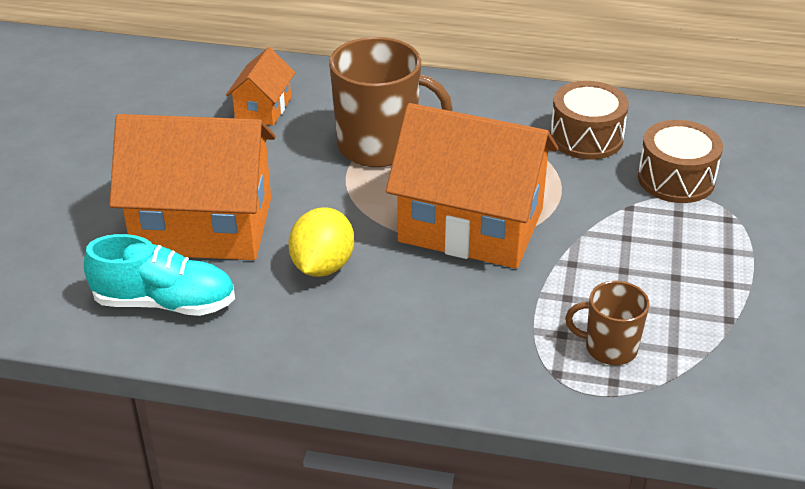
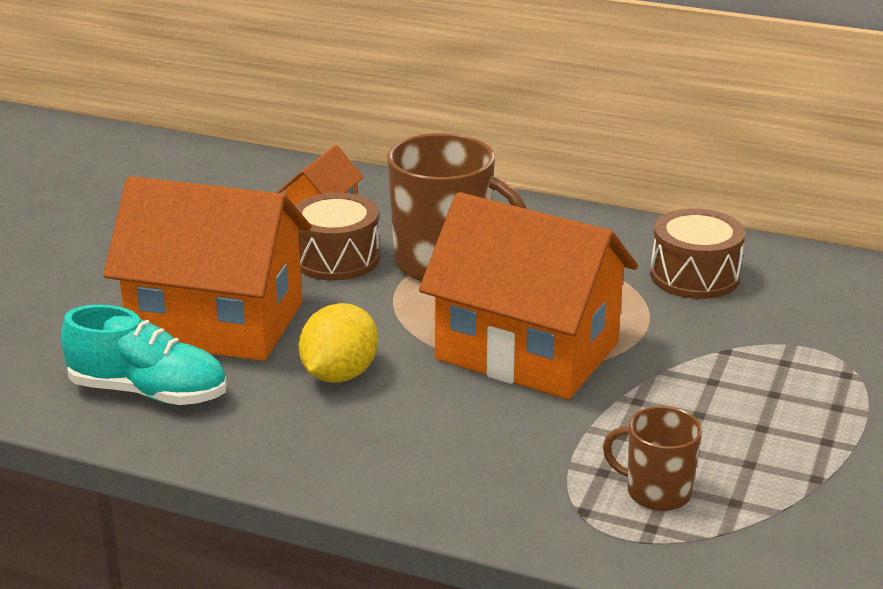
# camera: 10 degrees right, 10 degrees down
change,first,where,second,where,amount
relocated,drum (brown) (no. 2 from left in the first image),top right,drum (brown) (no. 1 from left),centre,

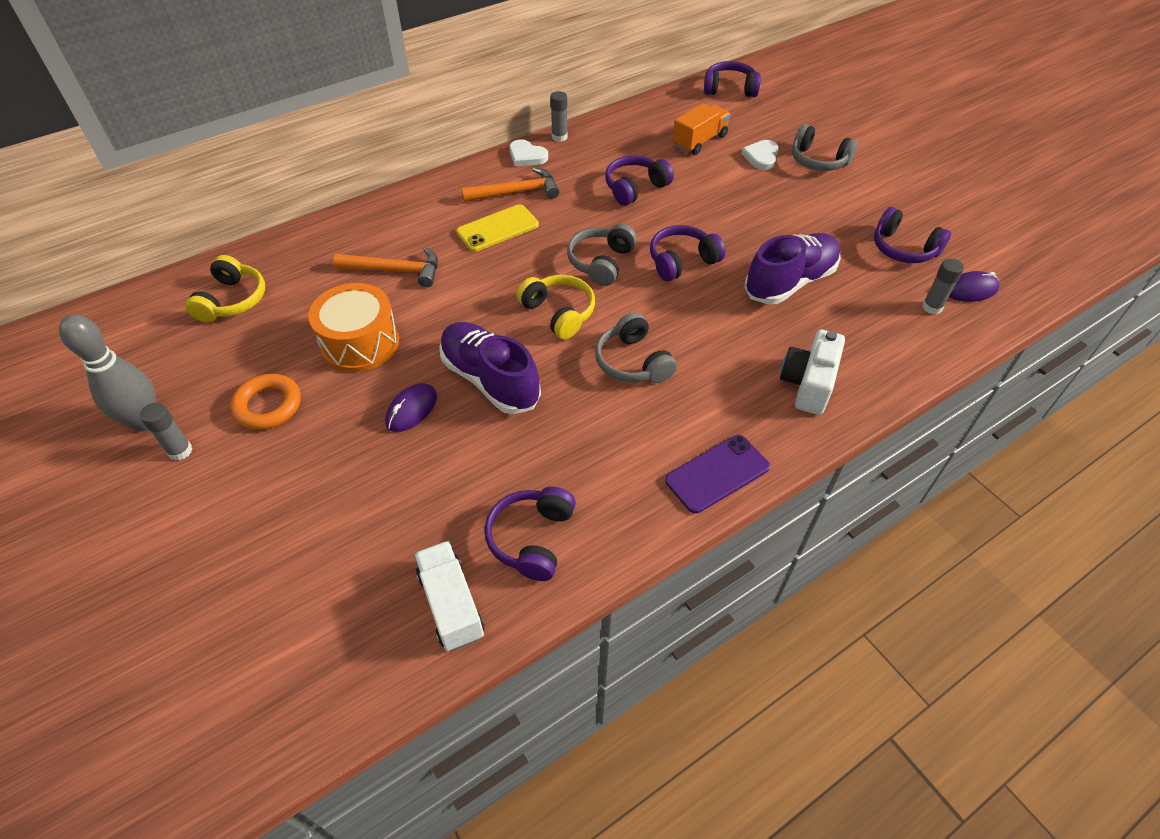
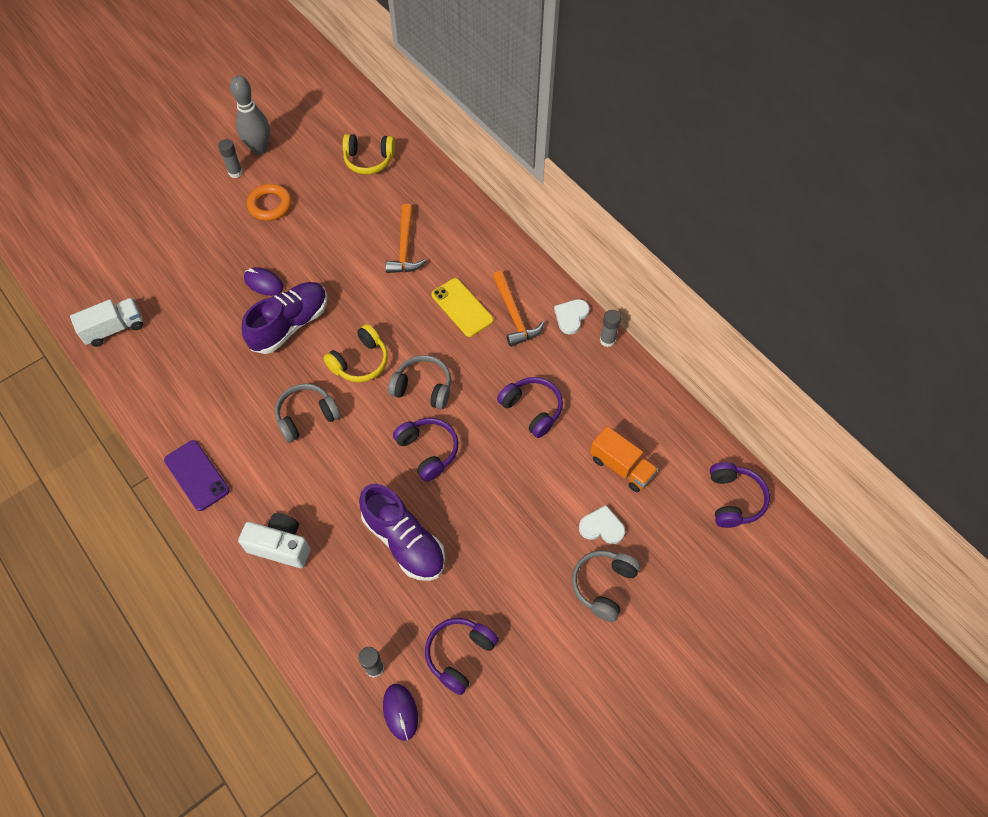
# camera: 85 degrees right, 10 degrees up
change,first,where,second,where,amount
missing,drum (orange),middle left,,,
missing,headphones (purple) (no. 1 from left),centre,,,

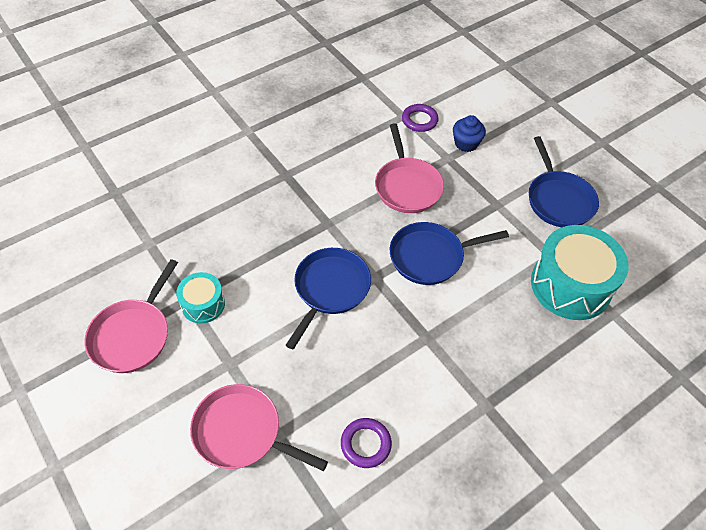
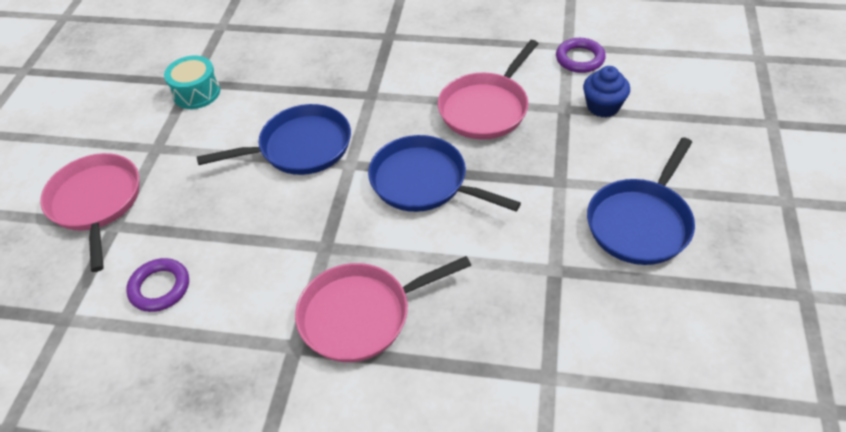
# camera: 50 degrees right, 5 degrees down
change,first,where,second,where,amount
missing,drum (turquoise) (no. 2 from left),middle right,,,
relocated,pan (pink) (no. 1 from left in the first image),middle left,pan (pink) (no. 2 from left),bottom centre,

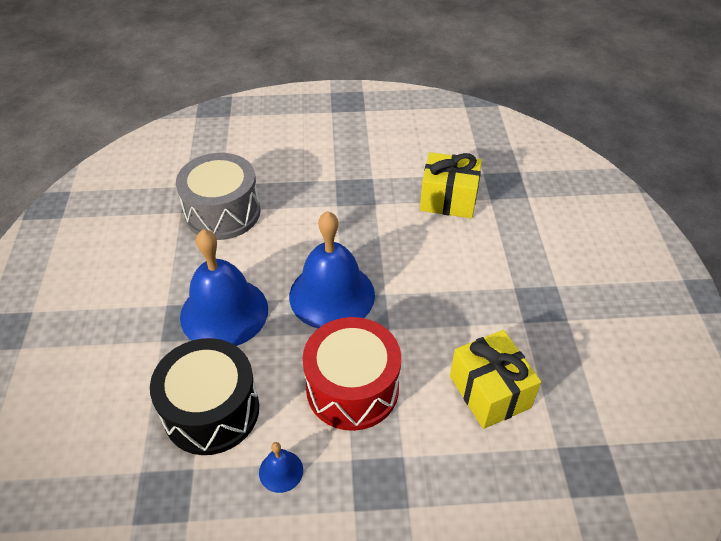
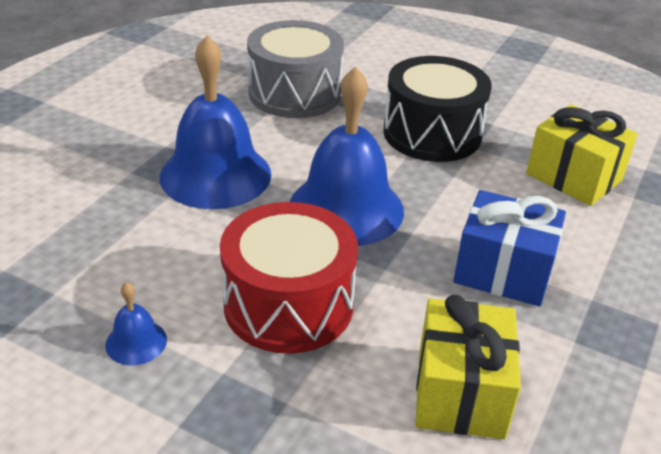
# camera: 30 degrees right, 10 degrees down
change,first,where,second,where,amount
relocated,drum (black),bottom left,,top centre,
appeared,,,gift (blue),middle right,

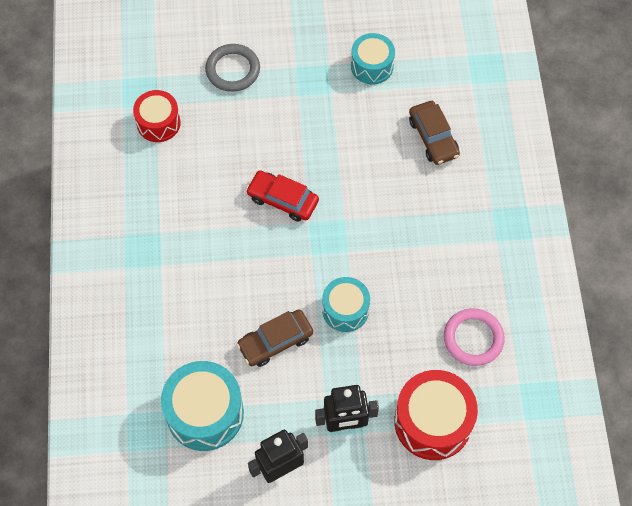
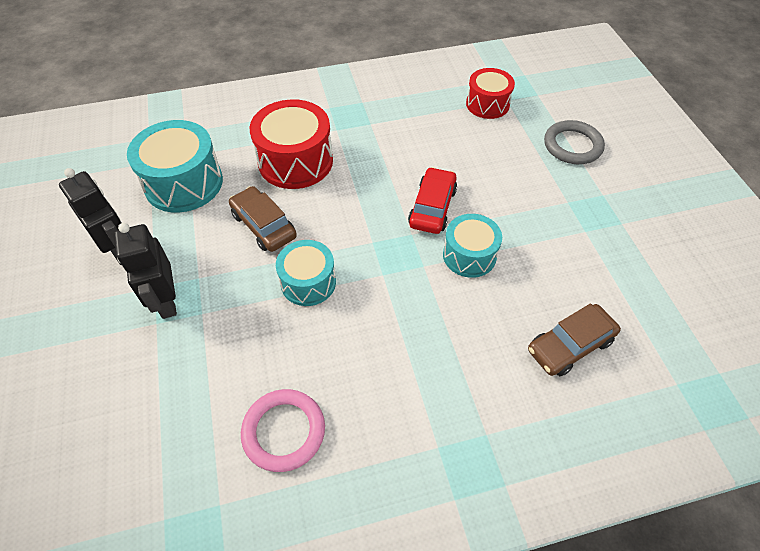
# camera: 80 degrees right, 10 degrees down
change,first,where,second,where,amount
relocated,drum (turquoise) (no. 3 from left),top centre,,centre,
relocated,drum (red) (no. 2 from left in the first image),bottom right,drum (red) (no. 1 from left),top centre,

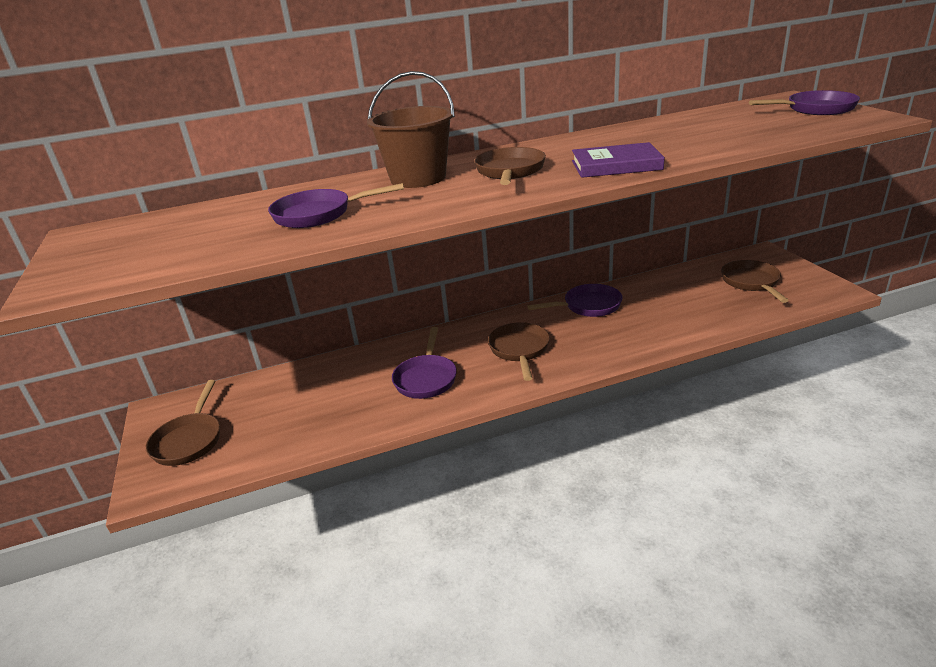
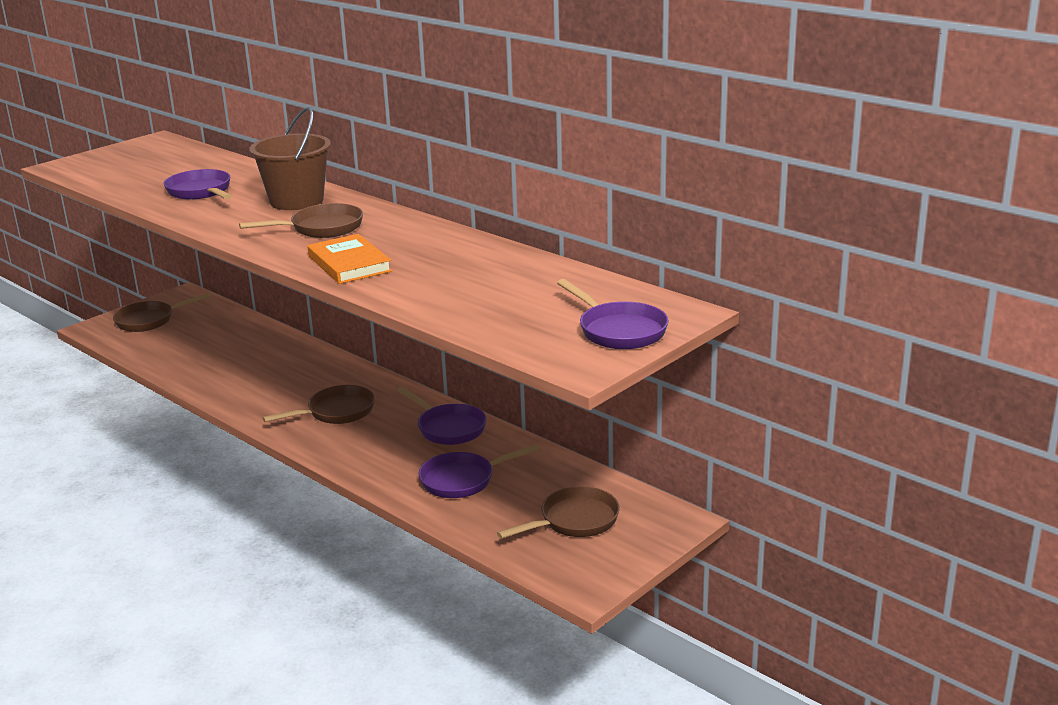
# camera: 60 degrees right, 5 degrees down
change,first,where,second,where,amount
colour,book (purple),top centre,book (orange),middle left,
relocated,pan (purple) (no. 2 from left in the first image),centre,pan (purple) (no. 3 from left),bottom centre,

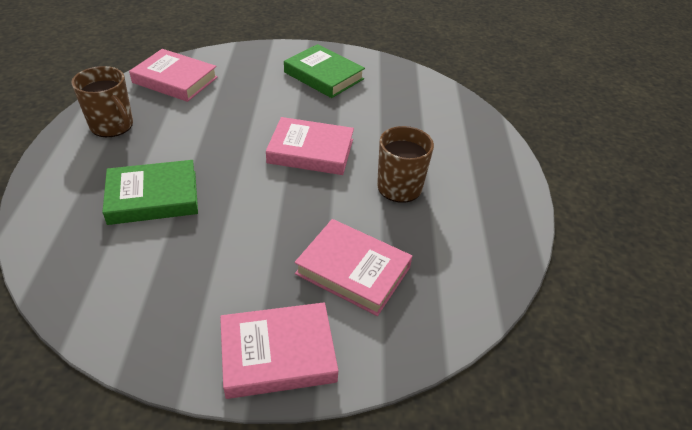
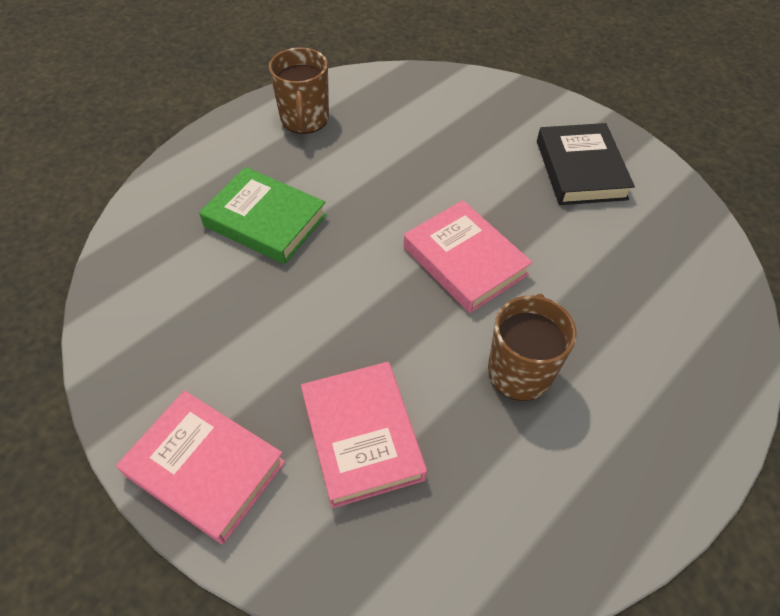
# camera: 45 degrees right, 10 degrees up
change,first,where,second,where,amount
colour,book (green) (no. 2 from left),top centre,book (black),top right,
missing,book (pink) (no. 1 from left),top left,,,

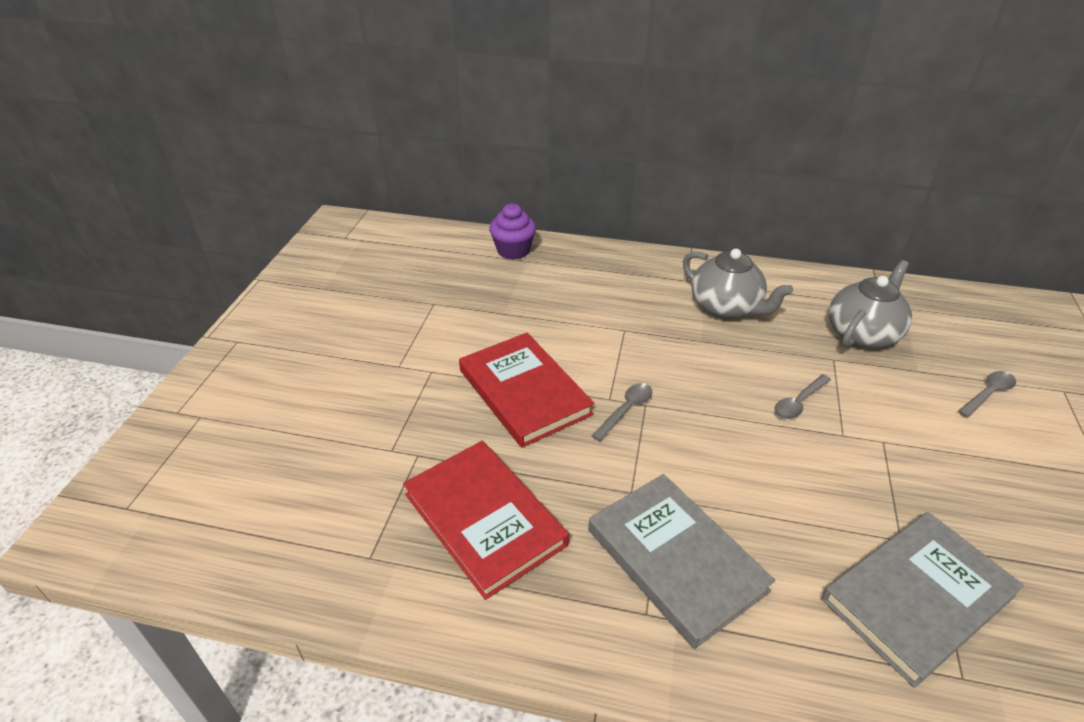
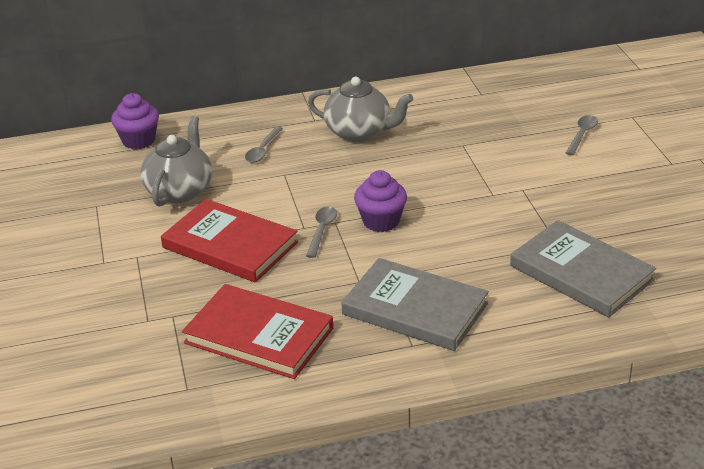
# camera: 25 degrees left, 5 degrees down
change,first,where,second,where,amount
relocated,teapot (grey) (no. 2 from left in the first image),middle right,teapot (grey) (no. 1 from left),middle left,
relocated,spoon (grey) (no. 2 from left in the first image),middle right,spoon (grey) (no. 1 from left),top centre,
spun,book (grey) (no. 2 from left),bottom right,,middle right,75 degrees counterclockwise
appeared,,,cupcake (purple) (no. 2 from left),centre,

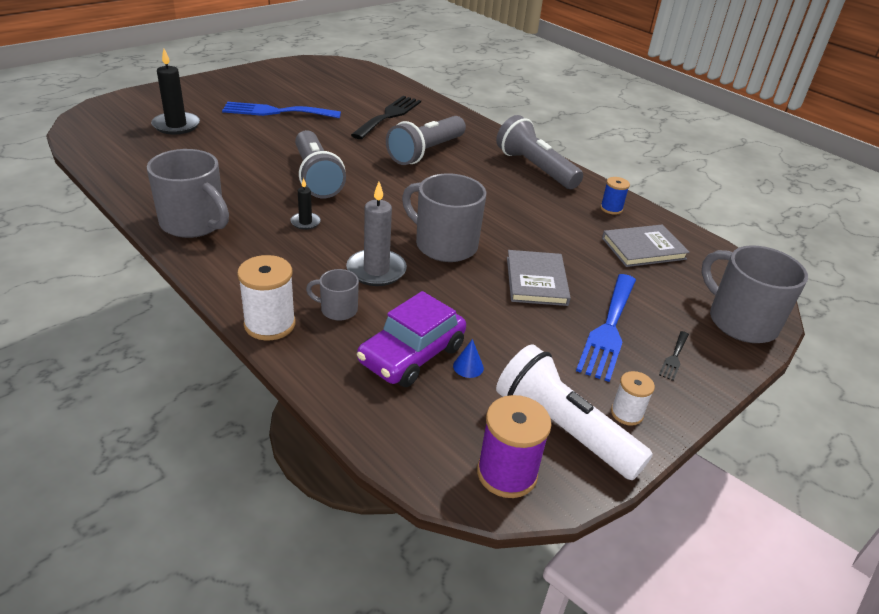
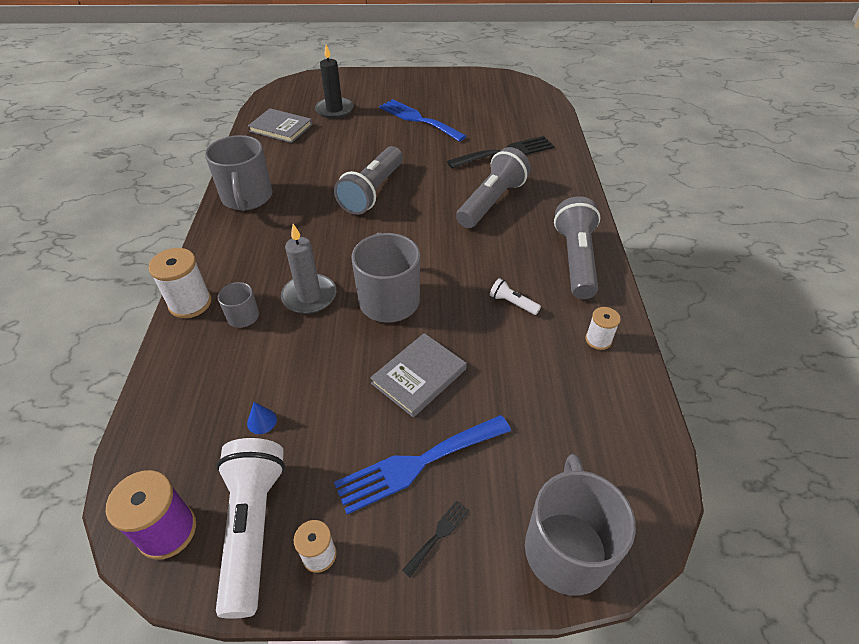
# camera: 45 degrees right, 10 degrees up
change,first,where,second,where,amount
spun,flashlight (grey) (no. 2 from left),top centre,,top centre,135 degrees clockwise
colour,spool (blue),top right,spool (white) (no. 3 from left),middle right,
missing,candle (black) (no. 2 from left),top centre,,,
relocated,book (grey) (no. 2 from left in the first image),middle right,book (grey) (no. 1 from left),top left,
missing,car (purple),centre,,,
spun,fork (black) (no. 2 from left in the first image),middle right,fork (black) (no. 1 from left),bottom centre,150 degrees clockwise
appeared,,,flashlight (white) (no. 2 from left),centre,

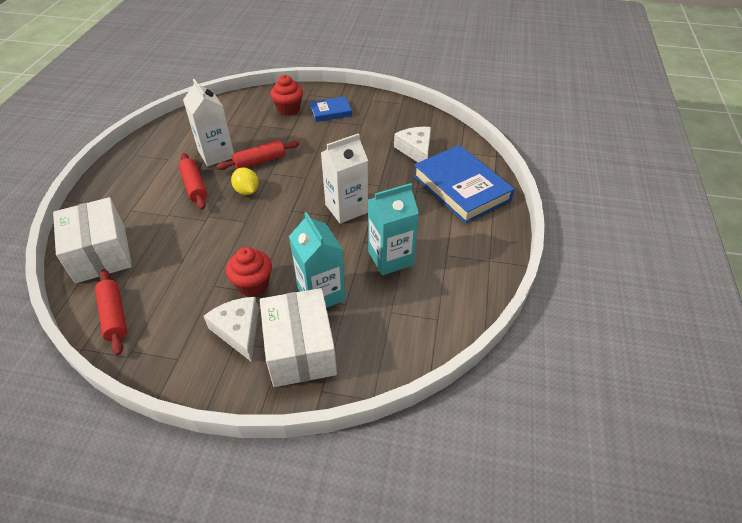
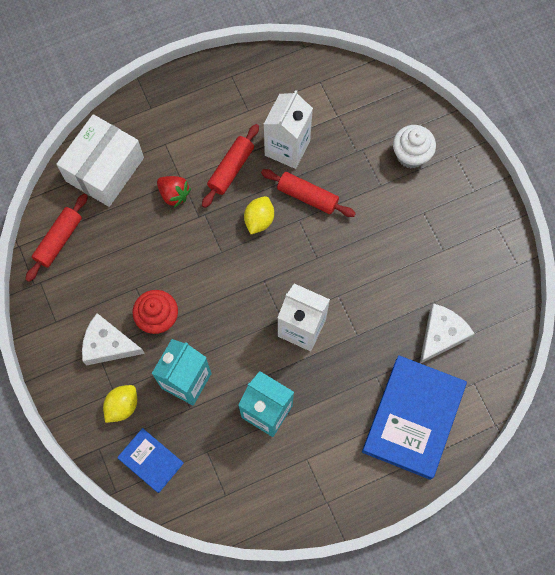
# camera: 55 degrees right, 25 degrees up
change,first,where,second,where,amount
colour,cupcake (red) (no. 2 from left),top centre,cupcake (white),top right,
relocated,book (blue) (no. 1 from left),top centre,,bottom left,
exchanged,box (white) (no. 2 from left),centre,lemon (yellow) (no. 1 from left),bottom left,
spun,cheese (white) (no. 1 from left),middle left,,middle left,105 degrees counterclockwise
appeared,,,strawberry (red),middle left,

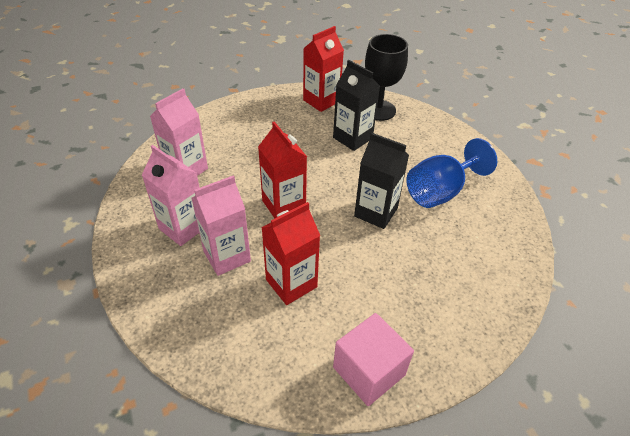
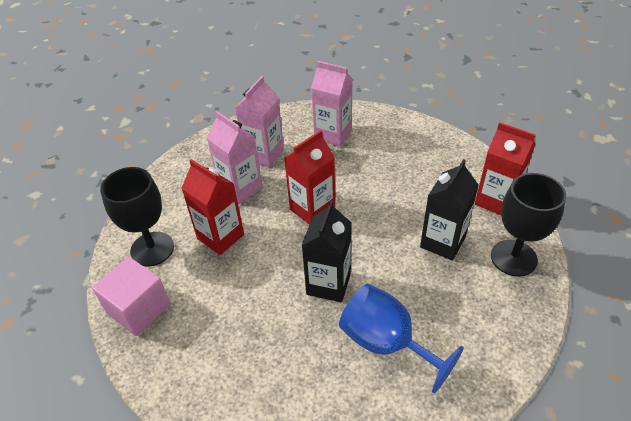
# camera: 80 degrees right, 0 degrees up
change,first,where,second,where,amount
appeared,,,goblet (black) (no. 1 from left),middle left,

